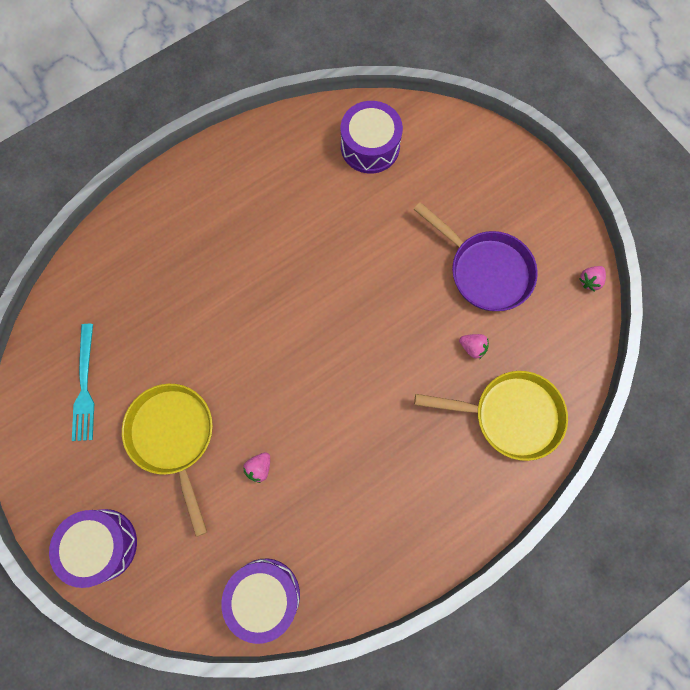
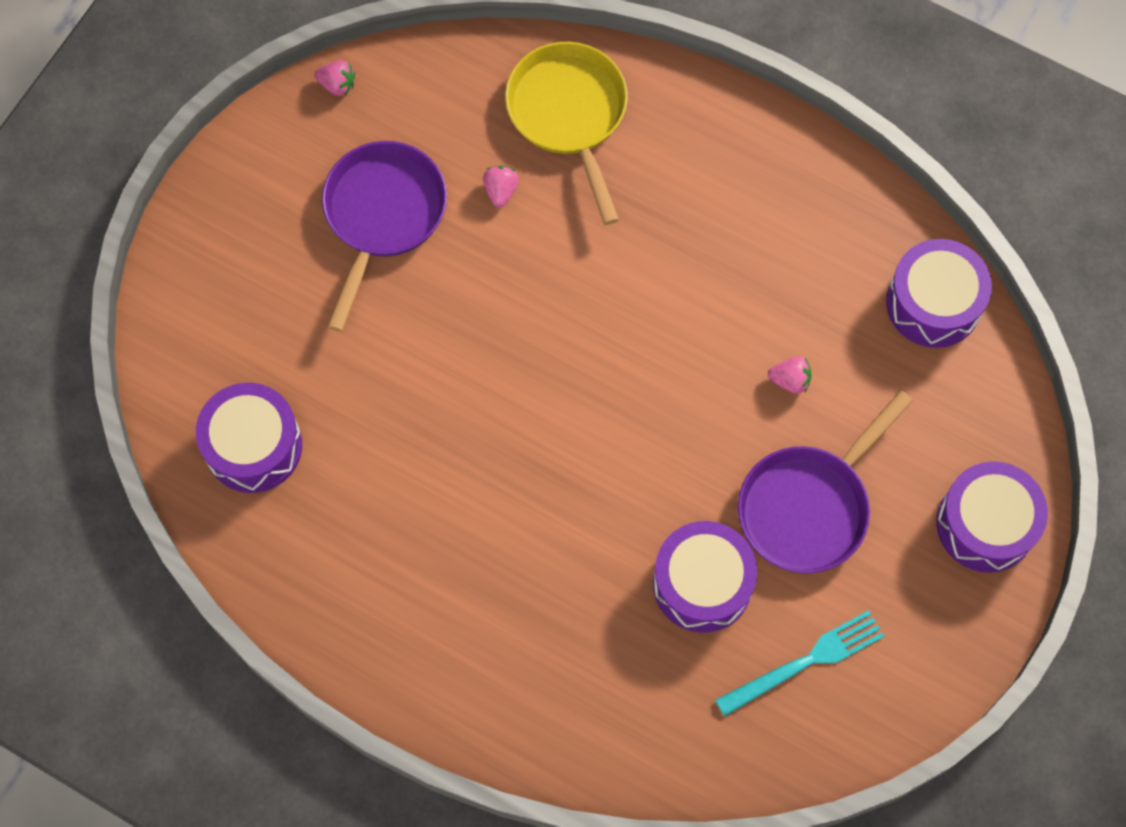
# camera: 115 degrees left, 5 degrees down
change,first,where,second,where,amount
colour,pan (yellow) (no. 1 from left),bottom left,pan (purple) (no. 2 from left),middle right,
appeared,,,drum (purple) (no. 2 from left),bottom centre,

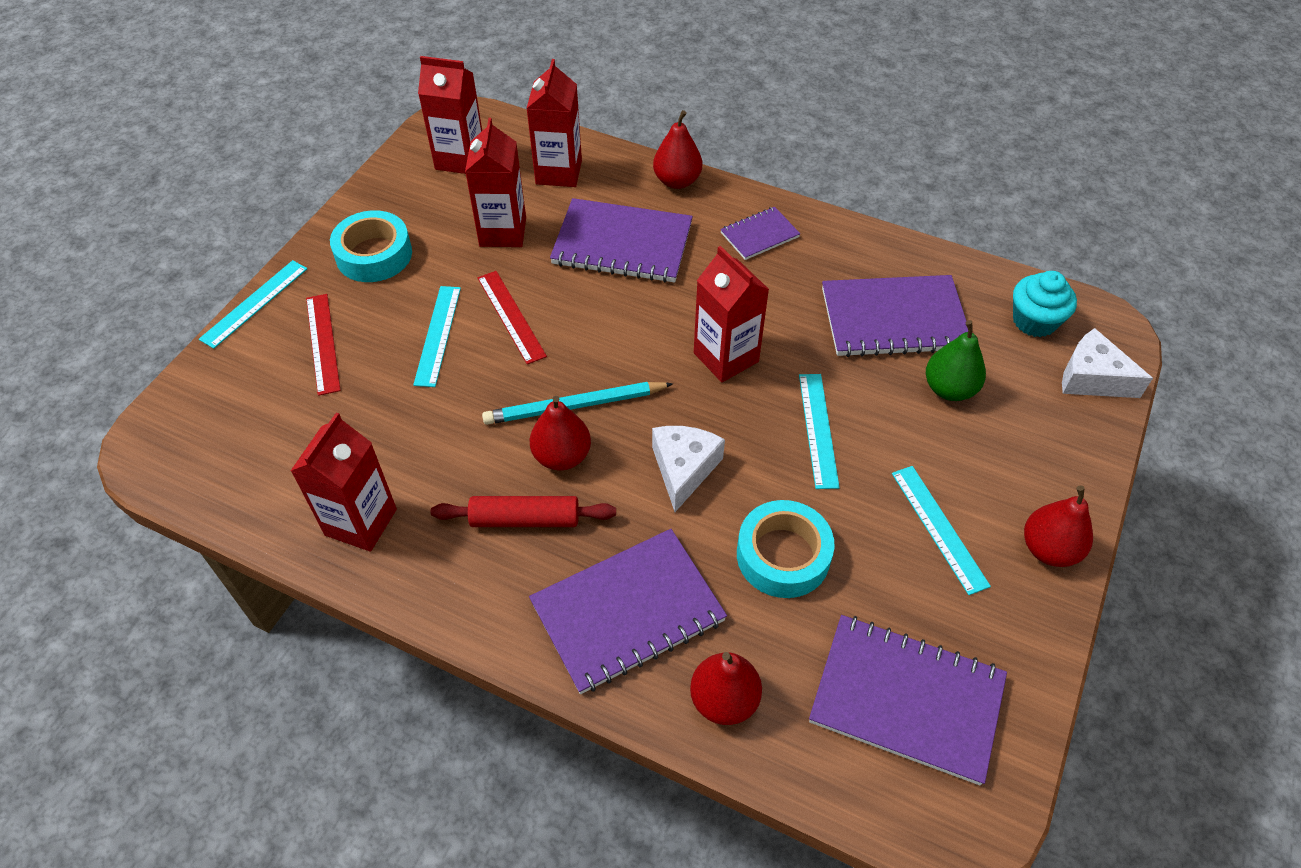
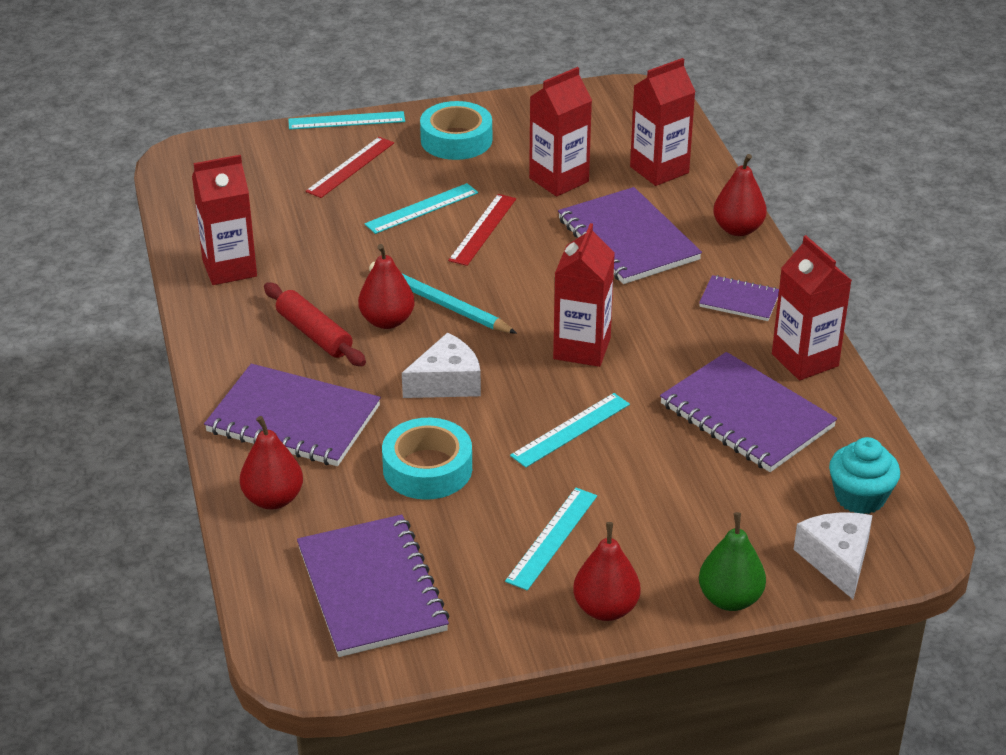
# camera: 50 degrees right, 15 degrees down
change,first,where,second,where,amount
relocated,carton (red) (no. 2 from left in the first image),top centre,carton (red) (no. 5 from left),middle right,
relocated,pear (green),middle right,,bottom right,

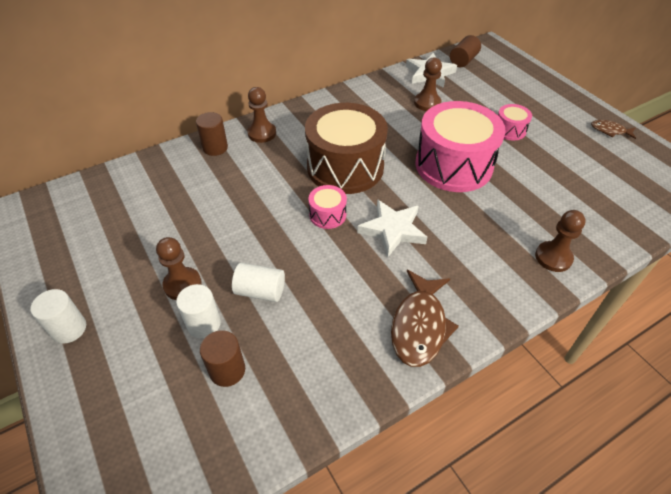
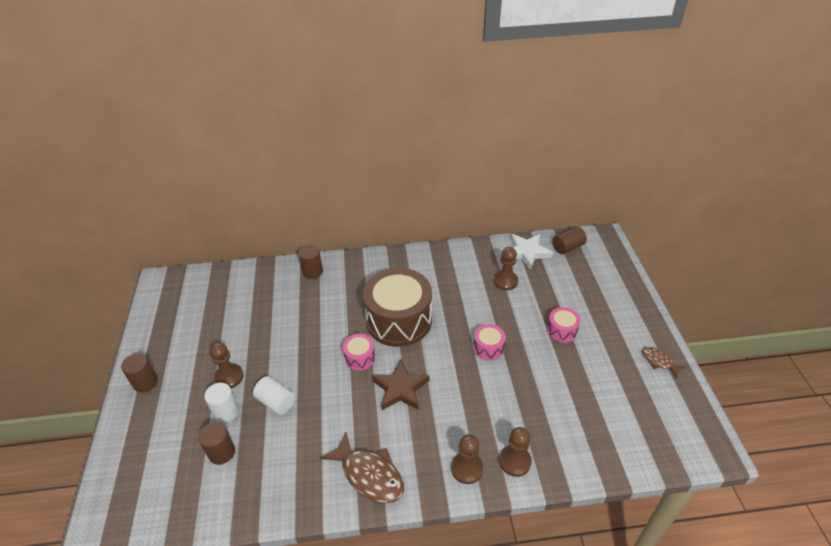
# camera: 25 degrees right, 5 degrees down
change,first,where,second,where,amount
relocated,pawn (brown) (no. 2 from left),top centre,,bottom centre,
size,drum (pink) (no. 2 from left),top right,,centre,x0.44
colour,star (white) (no. 1 from left),centre,star (brown),bottom centre,
spun,fish (brown) (no. 1 from left),centre,,bottom centre,90 degrees counterclockwise
colour,cylinder (white) (no. 1 from left),middle left,cylinder (brown) (no. 1 from left),bottom left,

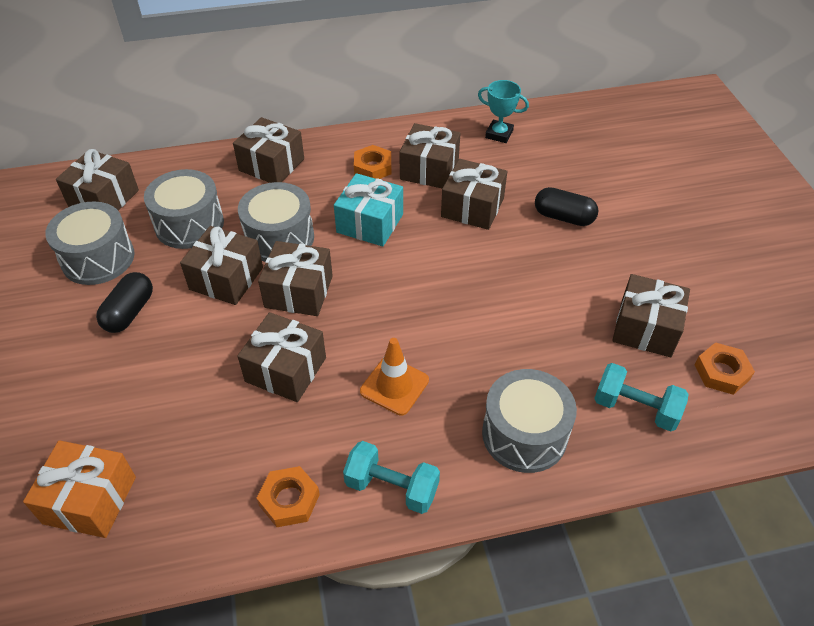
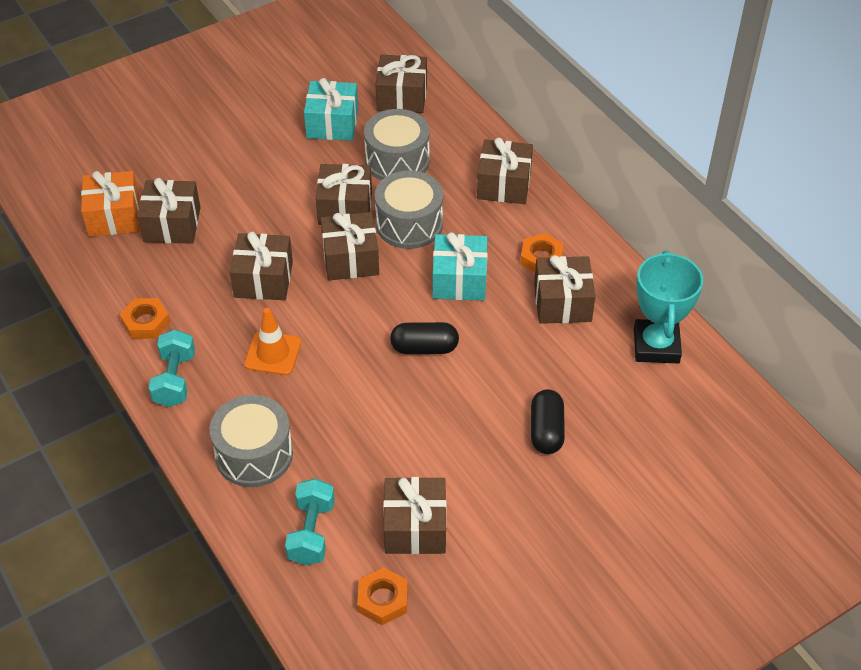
# camera: 70 degrees right, 0 degrees up
change,first,where,second,where,amount
size,trophy (turquoise),top centre,,middle right,x1.64
relocated,gift (brown) (no. 7 from left in the first image),top centre,gift (brown) (no. 1 from left),top left,
exchanged,drum (grey) (no. 1 from left),middle left,gift (turquoise) (no. 1 from left),top centre,
relocated,capsule (black) (no. 1 from left),middle left,,centre,

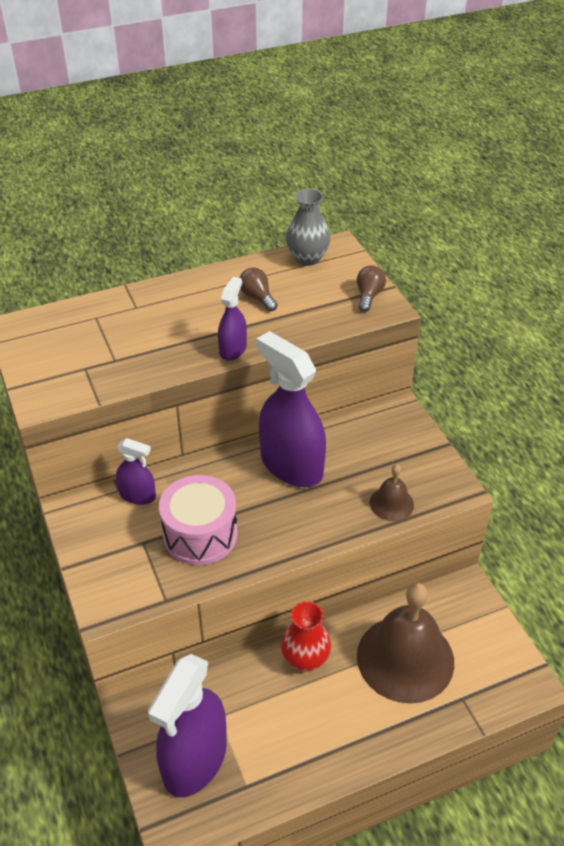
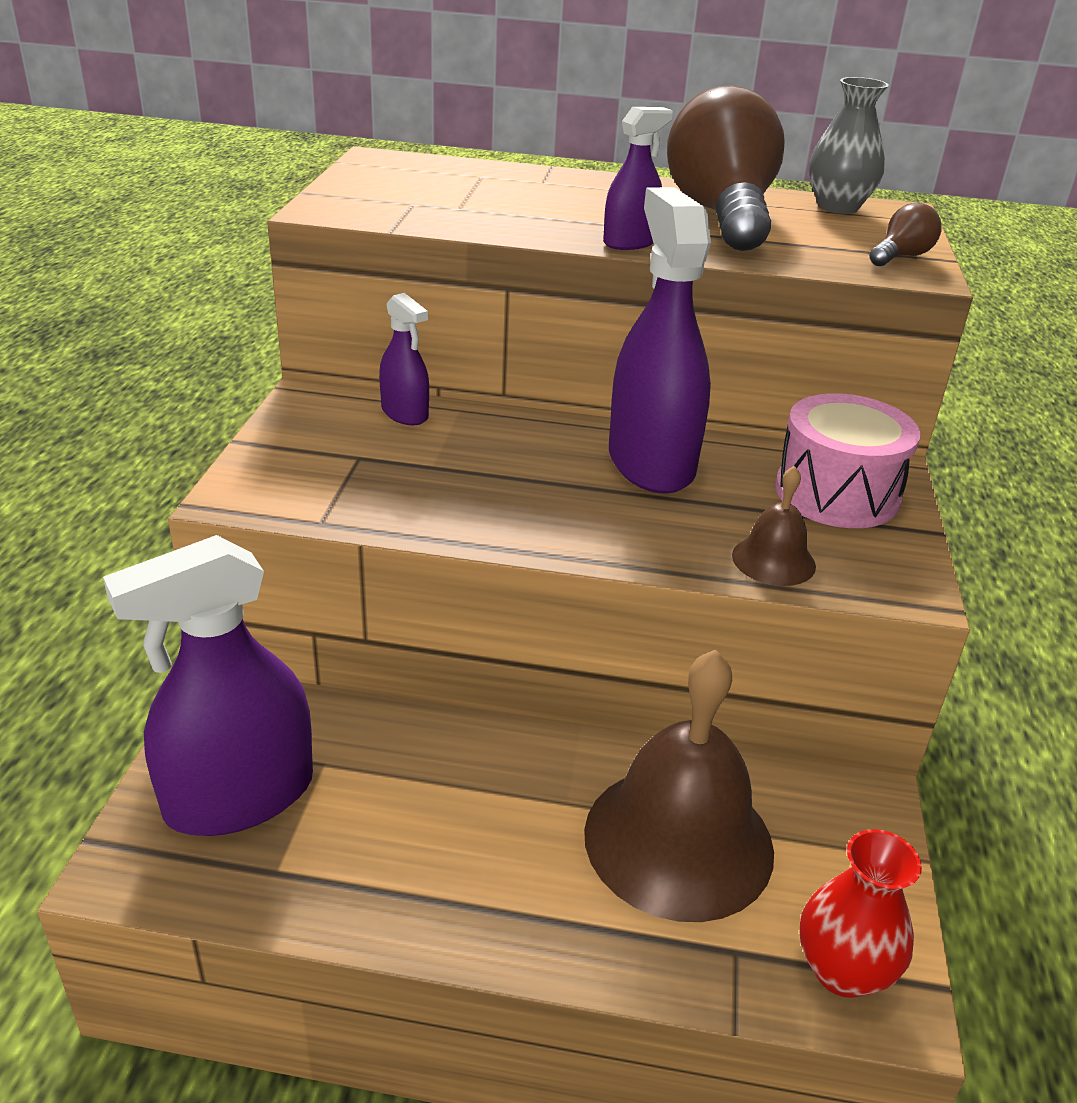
# camera: 30 degrees right, 10 degrees down
change,first,where,second,where,amount
size,light bulb (brown) (no. 1 from left),centre,,top right,x2.43
relocated,drum (pink),centre,,middle right,
relocated,vase (red),bottom centre,,bottom right,

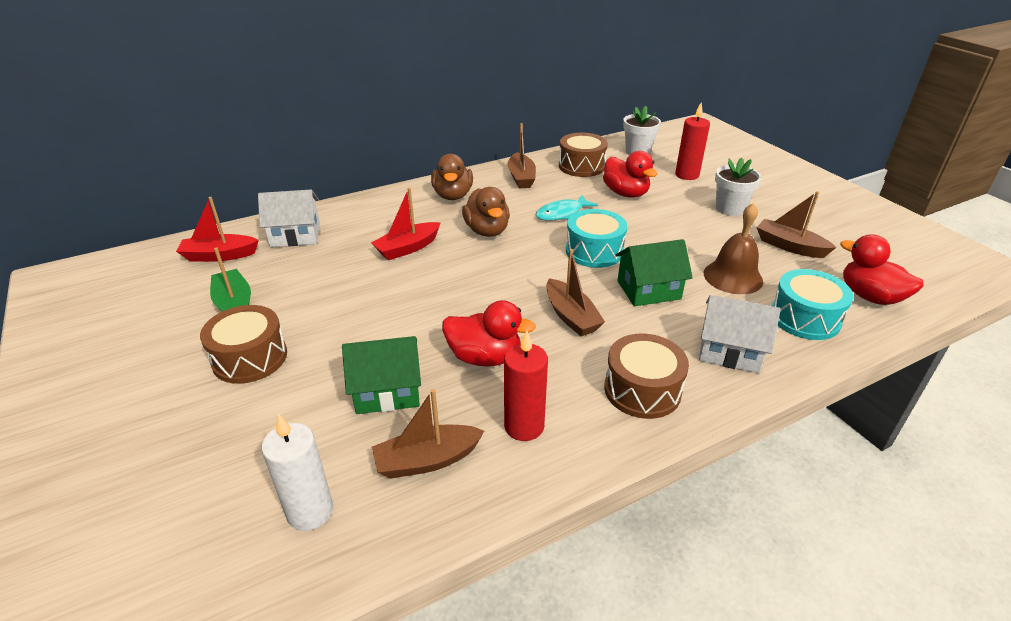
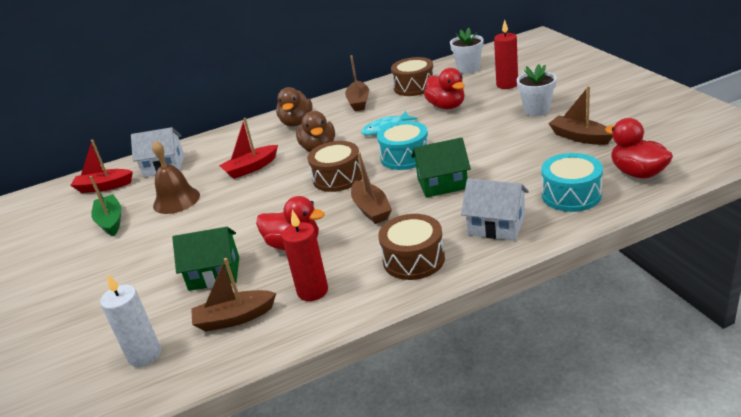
# camera: 10 degrees right, 5 degrees down
change,first,where,second,where,amount
relocated,bell (brown),middle right,,middle left,
relocated,drum (brown) (no. 1 from left),middle left,,centre,

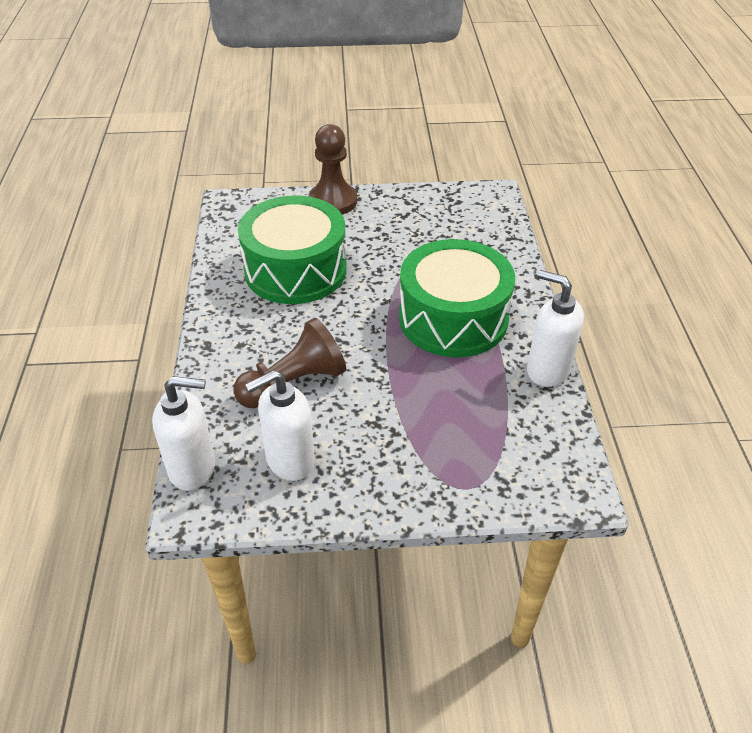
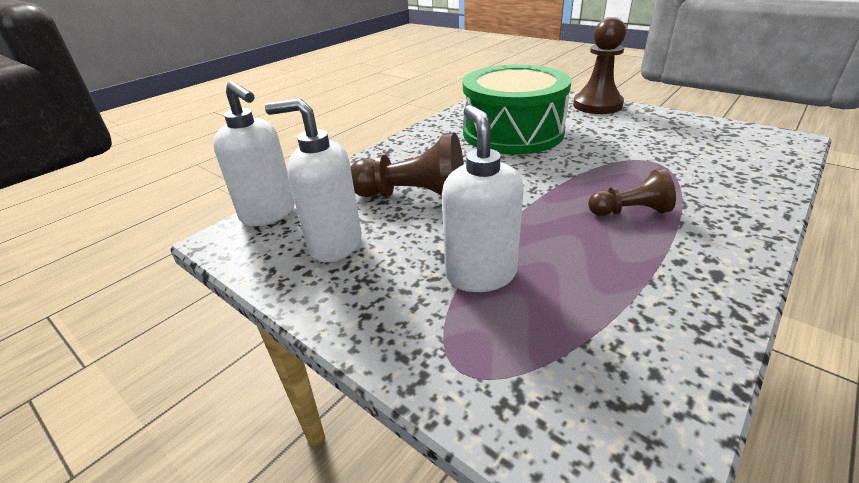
# camera: 45 degrees right, 10 degrees down
change,first,where,second,where,amount
exchanged,drum (green) (no. 2 from left),centre,pawn (brown) (no. 3 from left),middle right,
relocated,soap dispenser (white) (no. 3 from left),middle right,,centre,

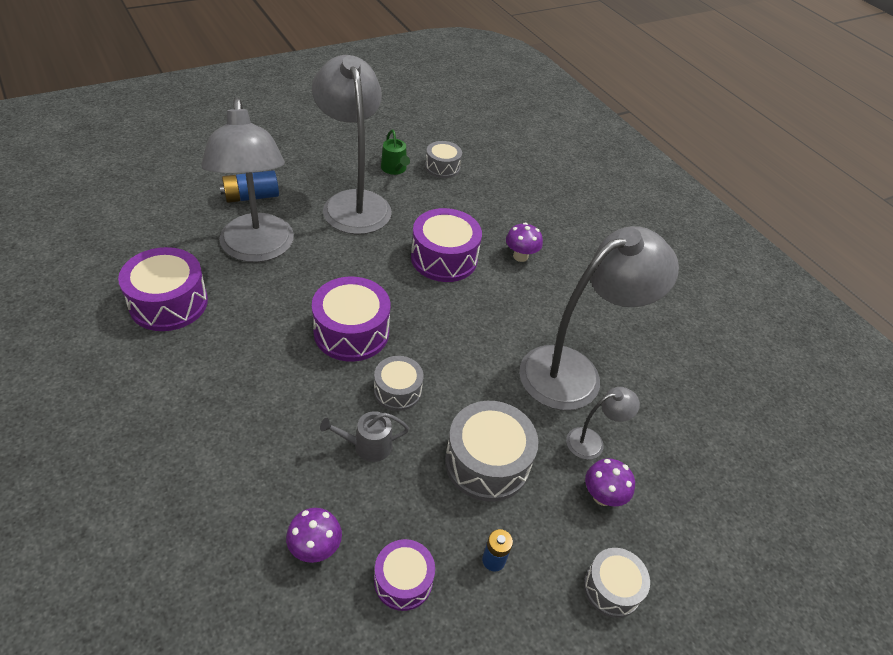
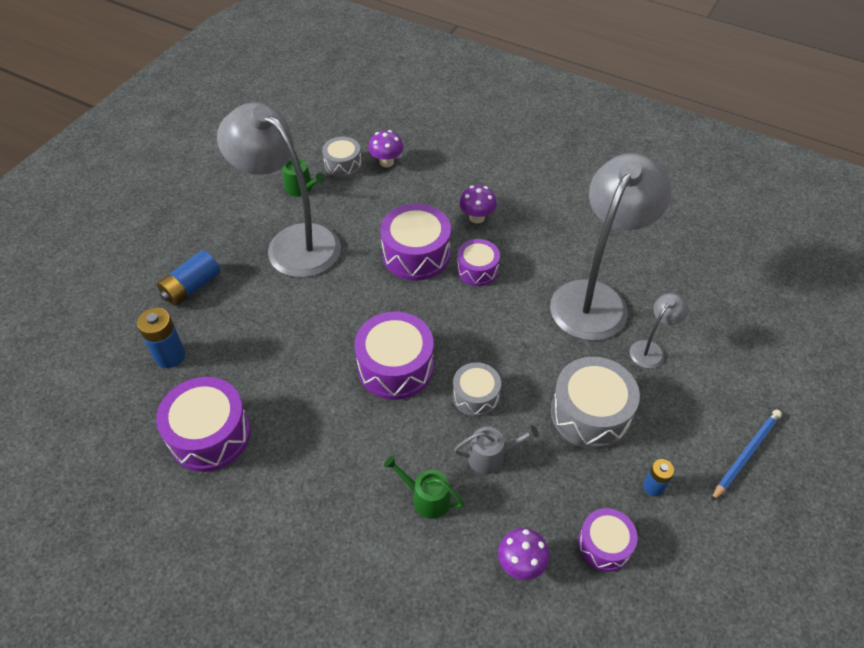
# camera: 25 degrees left, 5 degrees up
change,first,where,second,where,amount
missing,lamp (grey) (no. 1 from left),top left,,,
spun,watering can (grey),centre,,bottom centre,150 degrees counterclockwise
relocated,mushroom (purple) (no. 3 from left in the first image),bottom right,mushroom (purple) (no. 1 from left),top centre,
exchanged,drum (grey) (no. 4 from left),bottom right,pencil (blue),bottom right,
appeared,,,drum (purple) (no. 4 from left),centre,
appeared,,,battery (blue) (no. 1 from left),middle left,
appeared,,,watering can (green) (no. 2 from left),bottom centre,

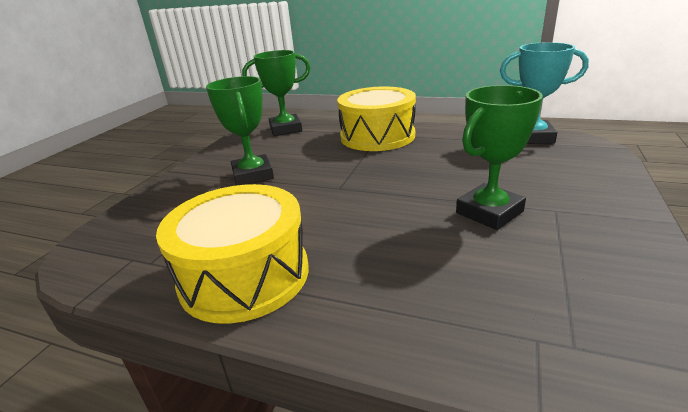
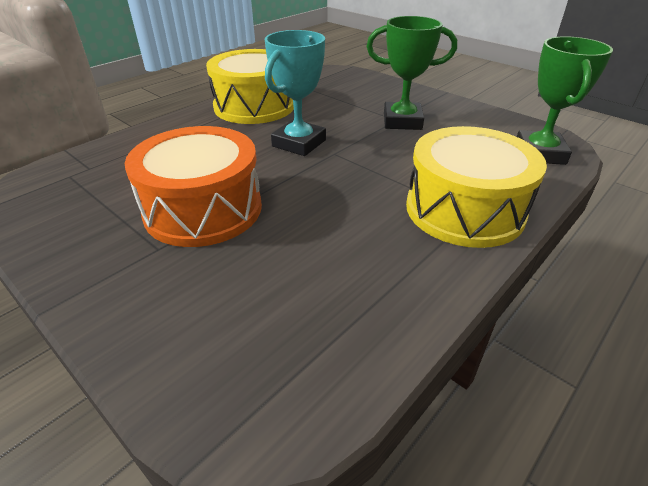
# camera: 110 degrees right, 10 degrees up
change,first,where,second,where,amount
relocated,trophy (turquoise),top right,,top centre,
exchanged,trophy (green) (no. 3 from left),middle right,drum (orange),middle left,

